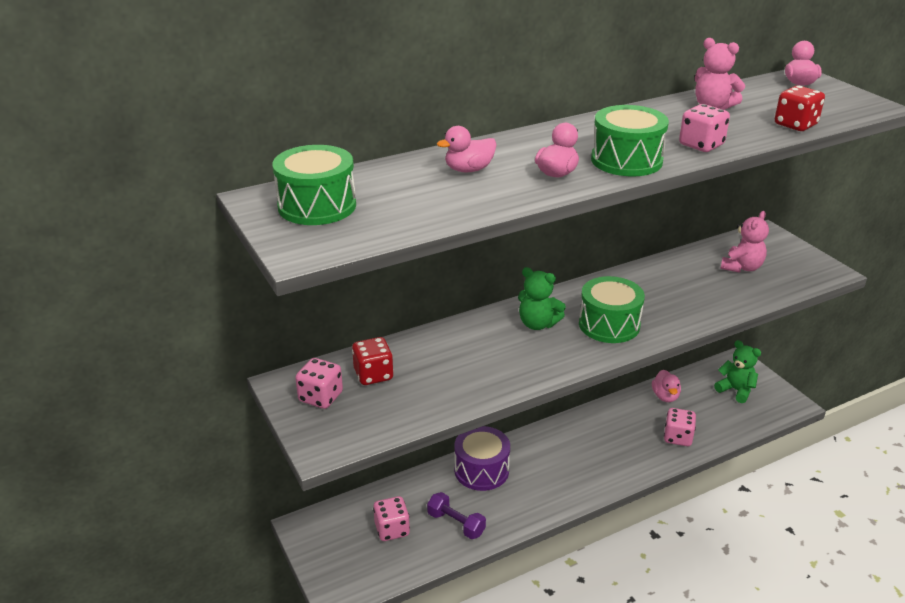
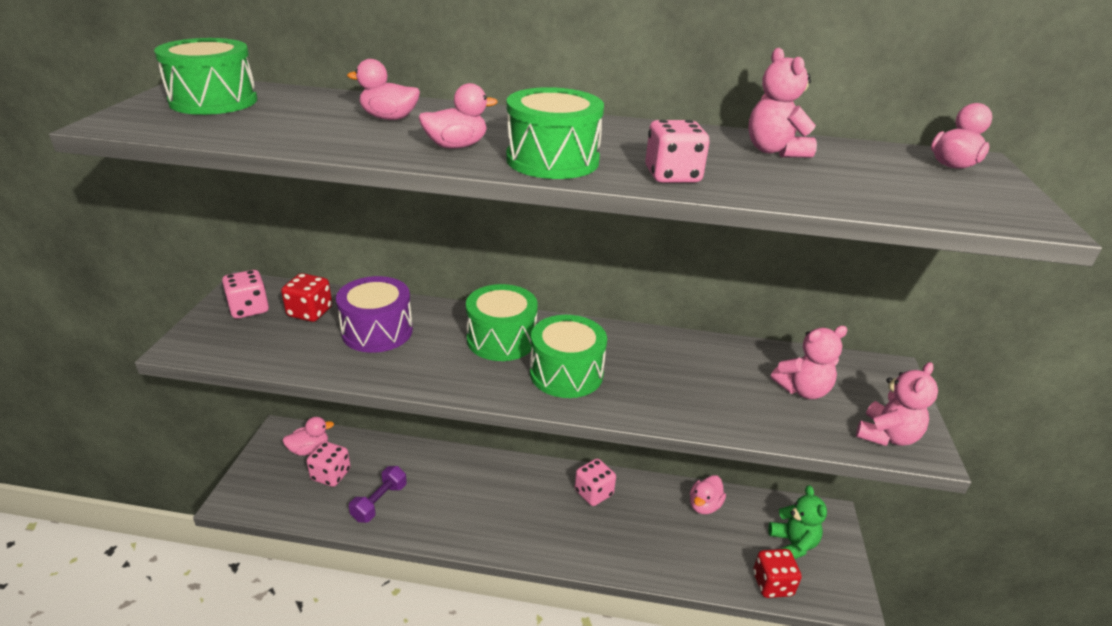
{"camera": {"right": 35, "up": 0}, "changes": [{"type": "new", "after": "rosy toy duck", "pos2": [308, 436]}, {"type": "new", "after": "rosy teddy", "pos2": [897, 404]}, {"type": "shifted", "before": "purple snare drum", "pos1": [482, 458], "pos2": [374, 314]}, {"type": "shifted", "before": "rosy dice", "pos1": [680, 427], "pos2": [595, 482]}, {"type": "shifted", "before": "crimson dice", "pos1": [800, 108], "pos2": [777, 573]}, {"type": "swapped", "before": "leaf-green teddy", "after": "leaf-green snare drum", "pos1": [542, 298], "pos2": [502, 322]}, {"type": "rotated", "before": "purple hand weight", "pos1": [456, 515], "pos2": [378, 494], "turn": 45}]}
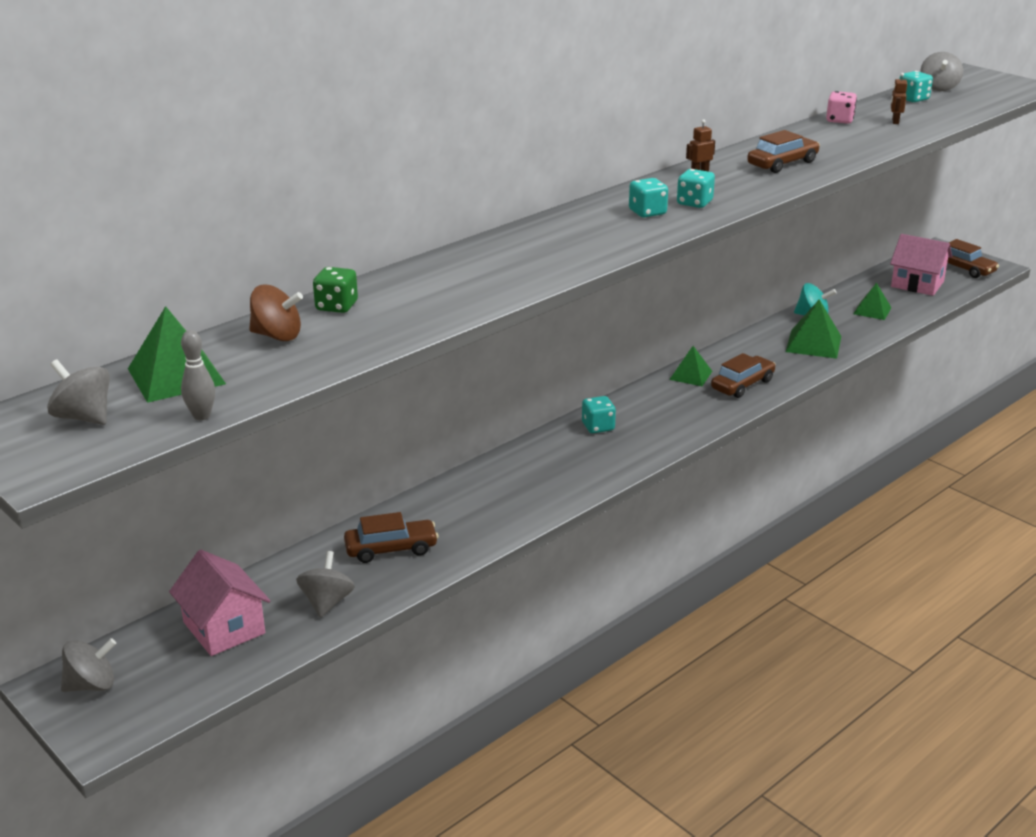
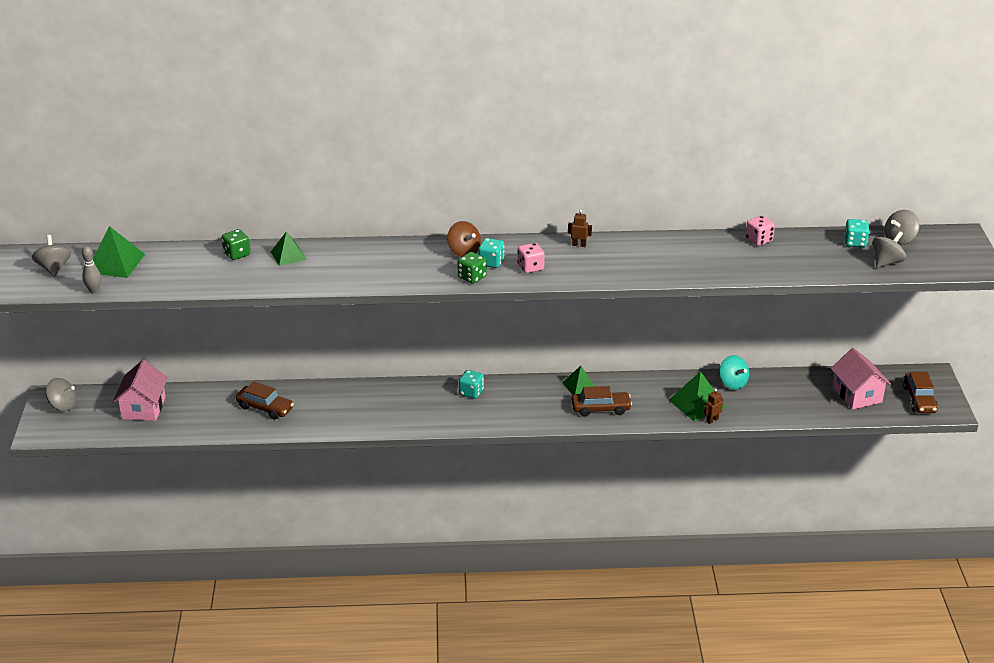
{"camera": {"right": 40, "up": 5}, "changes": [{"type": "gone", "before": "brown car", "pos1": [783, 151]}, {"type": "new", "after": "leaf-green dice", "pos2": [472, 268]}, {"type": "shifted", "before": "brown toy top", "pos1": [276, 313], "pos2": [464, 239]}, {"type": "shifted", "before": "gray toy top", "pos1": [325, 584], "pos2": [889, 249]}, {"type": "shifted", "before": "leaf-green pyramid shape", "pos1": [872, 301], "pos2": [289, 249]}, {"type": "shifted", "before": "brown toy robot", "pos1": [899, 98], "pos2": [713, 406]}, {"type": "repainted", "before": "turquoise dice", "after": "rosy dice", "pos1": [696, 188], "pos2": [531, 258]}]}
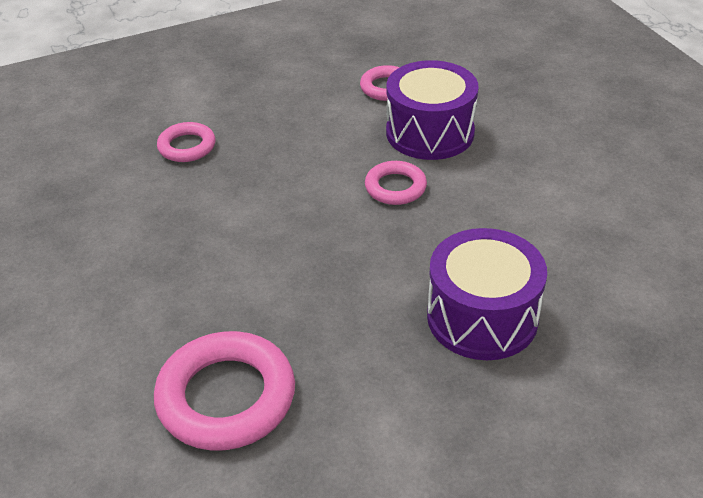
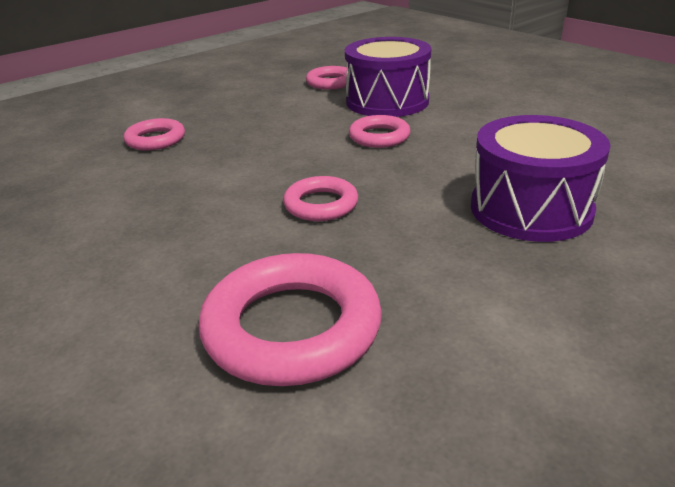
{"camera": {"right": -15, "up": -10}, "changes": [{"type": "new", "after": "rosy hoop", "pos2": [320, 198]}]}
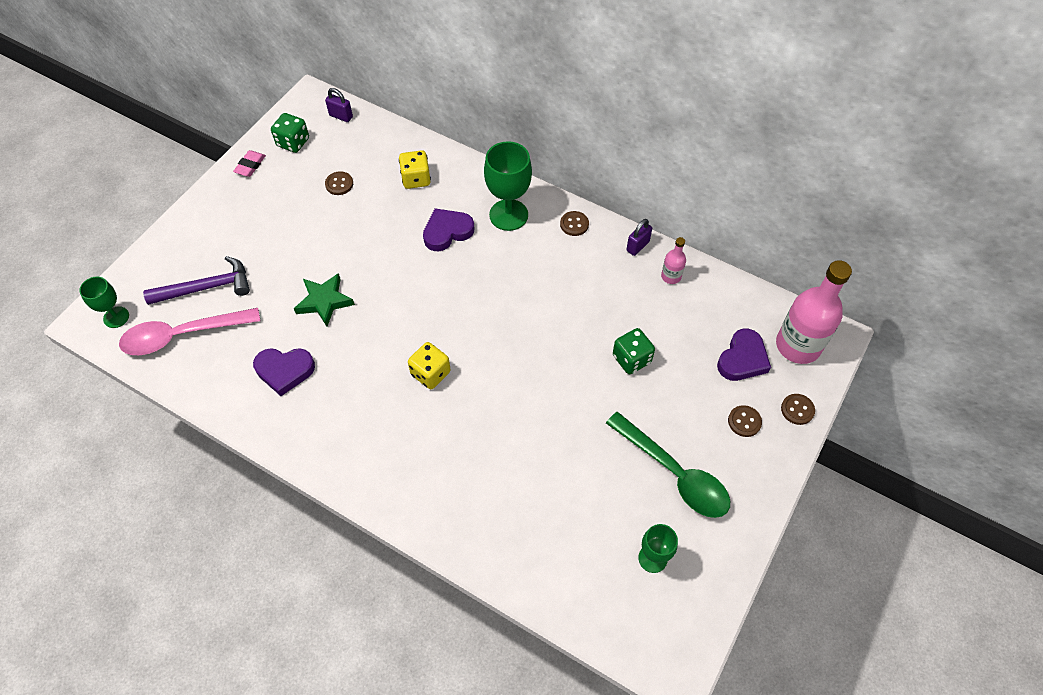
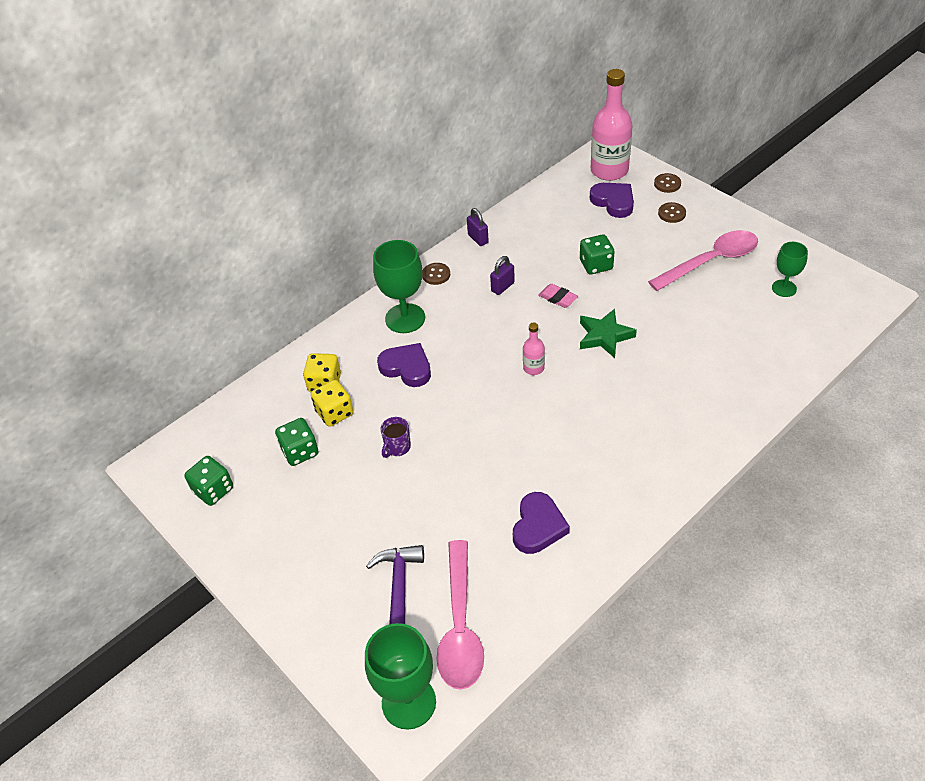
{"camera": {"right": -70, "up": -10}, "changes": [{"type": "new", "after": "purple mug", "pos2": [396, 437]}, {"type": "shifted", "before": "rosy pencil eraser", "pos1": [249, 163], "pos2": [558, 296]}, {"type": "shifted", "before": "leaf-green five-pointed star", "pos1": [324, 299], "pos2": [608, 333]}, {"type": "shifted", "before": "purple lock", "pos1": [339, 105], "pos2": [502, 275]}, {"type": "shifted", "before": "bright yellow dice", "pos1": [429, 365], "pos2": [332, 403]}, {"type": "shifted", "before": "rosy bottle", "pos1": [673, 260], "pos2": [534, 349]}, {"type": "swapped", "before": "brown shirt button", "after": "leaf-green dice", "pos1": [339, 183], "pos2": [297, 442]}, {"type": "repainted", "before": "leaf-green tablespoon", "after": "rosy tablespoon", "pos1": [668, 465], "pos2": [703, 260]}, {"type": "rotated", "before": "purple heart shape", "pos1": [448, 229], "pos2": [404, 365], "turn": 135}, {"type": "scaled", "before": "leaf-green wine glass", "pos1": [104, 302], "pos2": [400, 676], "scale": 1.68}]}
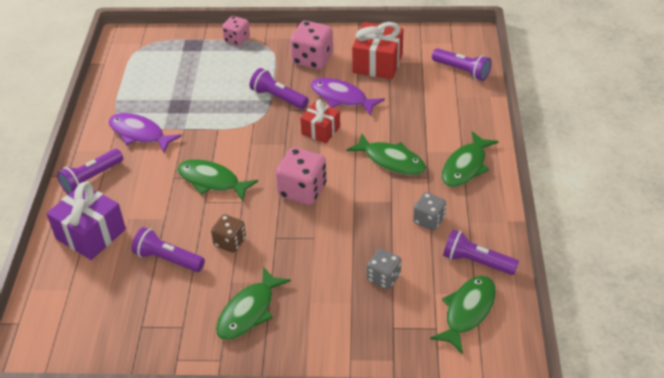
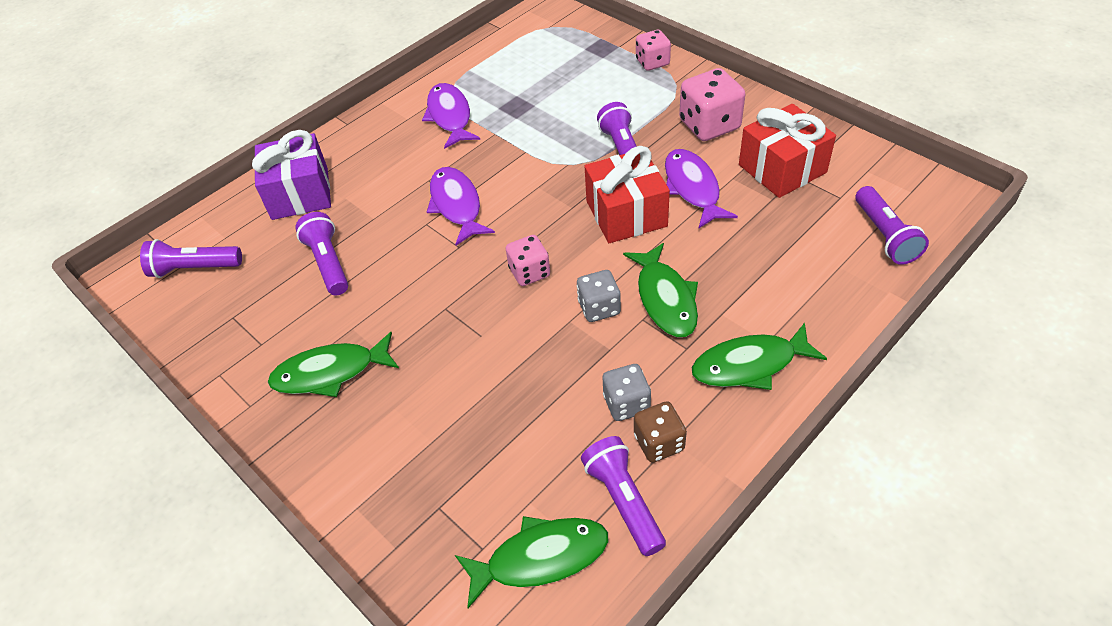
{"camera": {"right": 45, "up": 5}, "changes": [{"type": "shifted", "before": "purple flashlight", "pos1": [90, 171], "pos2": [191, 258]}, {"type": "shifted", "before": "brown dice", "pos1": [228, 233], "pos2": [660, 431]}, {"type": "shifted", "before": "gray dice", "pos1": [384, 269], "pos2": [599, 296]}, {"type": "repainted", "before": "leaf-green toy fish", "after": "purple toy fish", "pos1": [217, 180], "pos2": [461, 206]}, {"type": "scaled", "before": "rosy dice", "pos1": [301, 176], "pos2": [528, 260], "scale": 0.62}, {"type": "scaled", "before": "crimson present", "pos1": [320, 121], "pos2": [627, 194], "scale": 1.58}]}
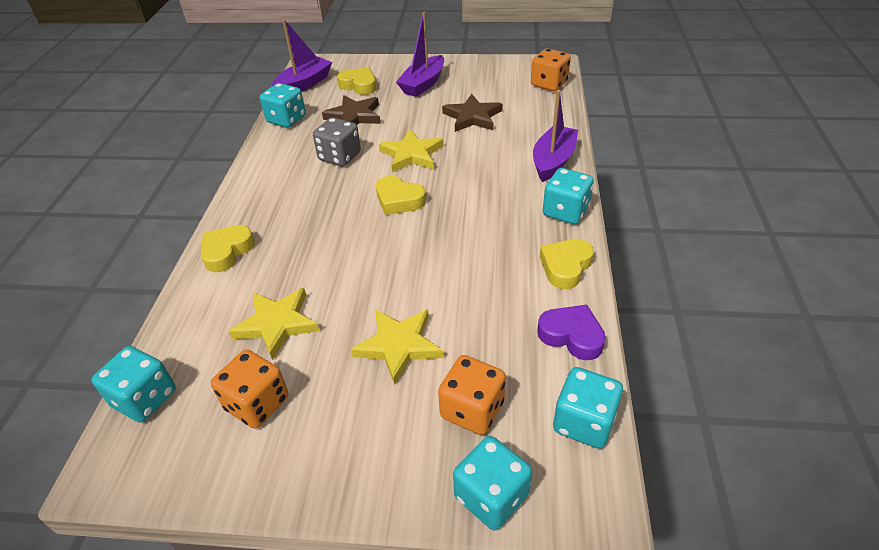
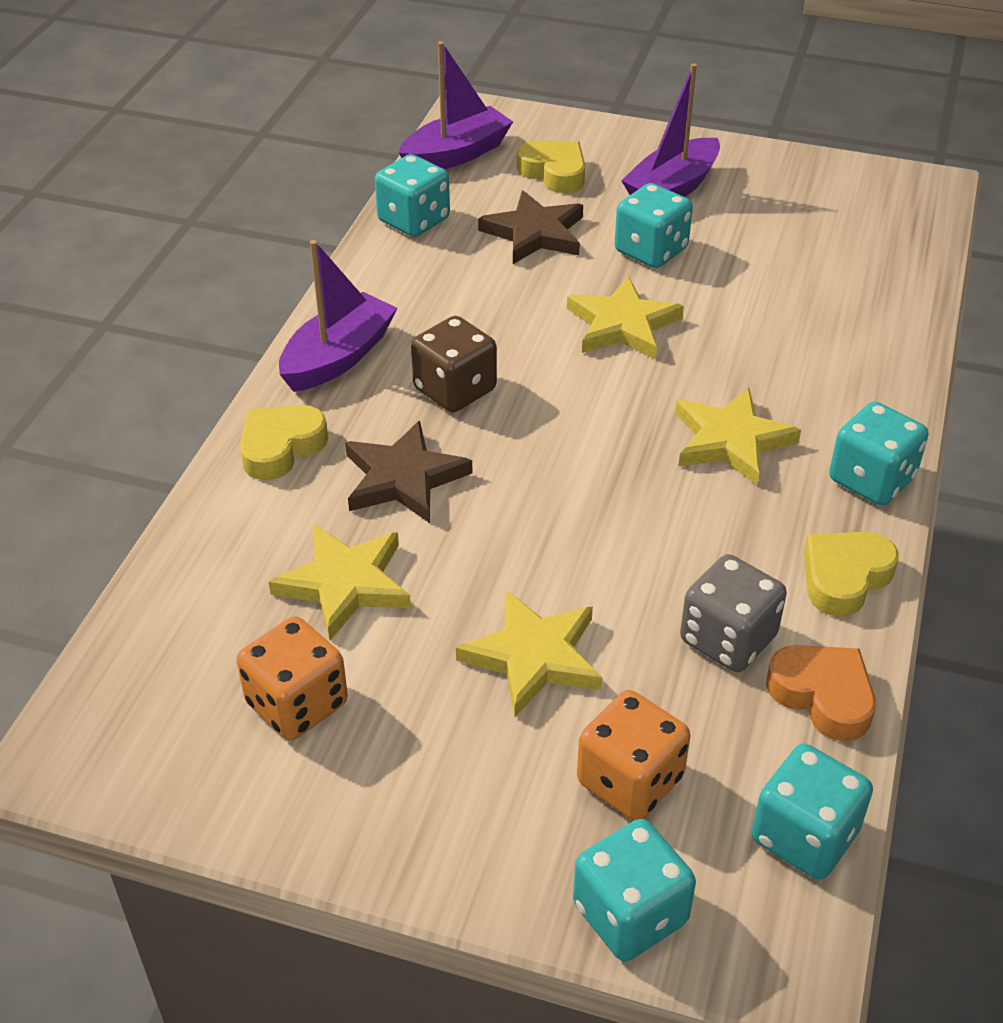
{"camera": {"right": 10, "up": 0}, "changes": [{"type": "gone", "before": "bright yellow heart shape", "pos1": [401, 195]}, {"type": "gone", "before": "orange dice", "pos1": [551, 69]}, {"type": "new", "after": "brown dice", "pos2": [454, 364]}, {"type": "new", "after": "bright yellow five-pointed star", "pos2": [738, 436]}, {"type": "shifted", "before": "turquoise dice", "pos1": [134, 384], "pos2": [653, 225]}, {"type": "shifted", "before": "gray dice", "pos1": [337, 141], "pos2": [733, 613]}, {"type": "shifted", "before": "brown five-pointed star", "pos1": [472, 113], "pos2": [408, 472]}, {"type": "shifted", "before": "purple sailboat", "pos1": [555, 136], "pos2": [338, 316]}, {"type": "repainted", "before": "purple heart shape", "after": "orange heart shape", "pos1": [571, 332], "pos2": [821, 693]}]}
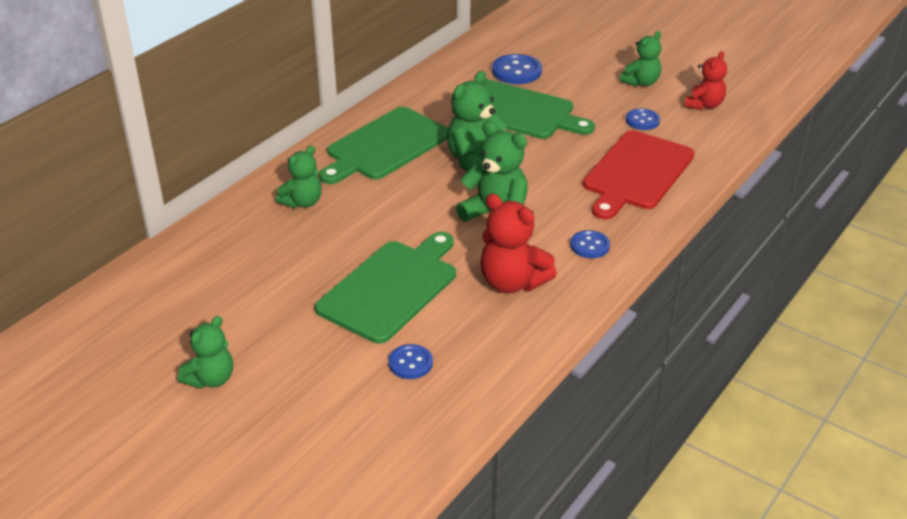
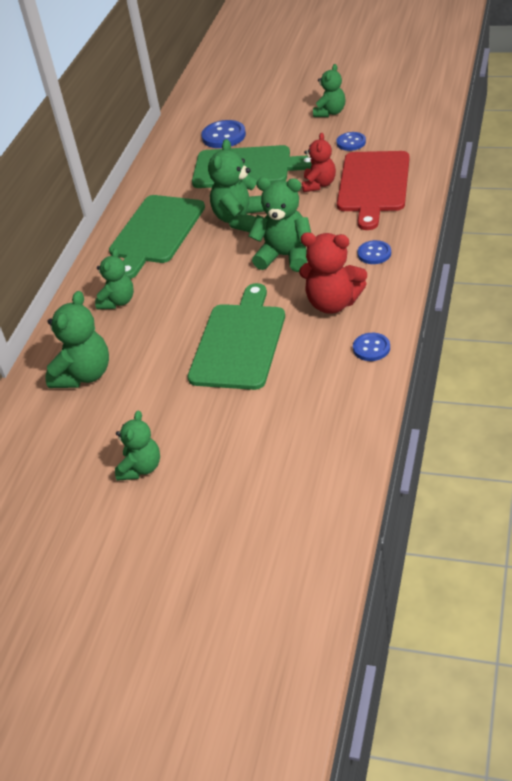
{"camera": {"right": -15, "up": 5}, "changes": [{"type": "new", "after": "leaf-green teddy", "pos2": [77, 339]}, {"type": "shifted", "before": "royal blue shirt button", "pos1": [410, 361], "pos2": [371, 347]}, {"type": "shifted", "before": "crimson teddy", "pos1": [705, 80], "pos2": [319, 162]}]}
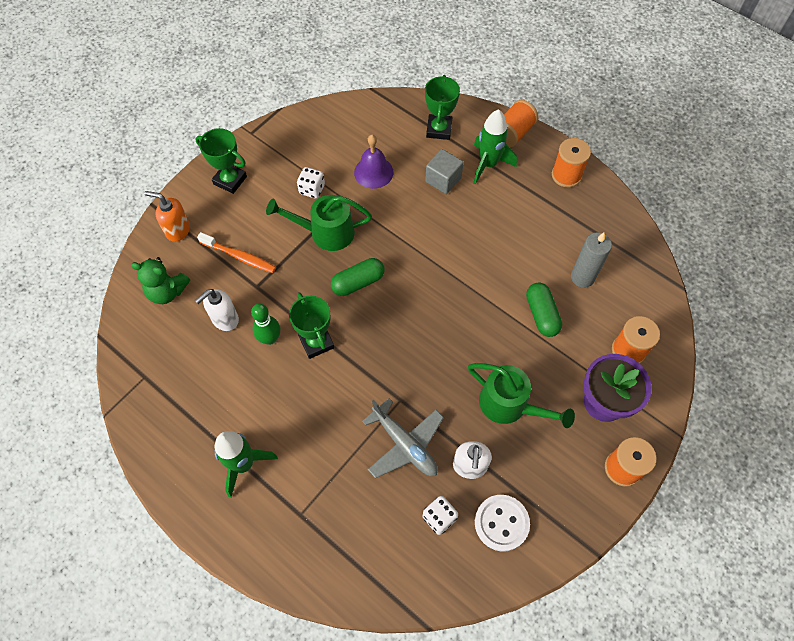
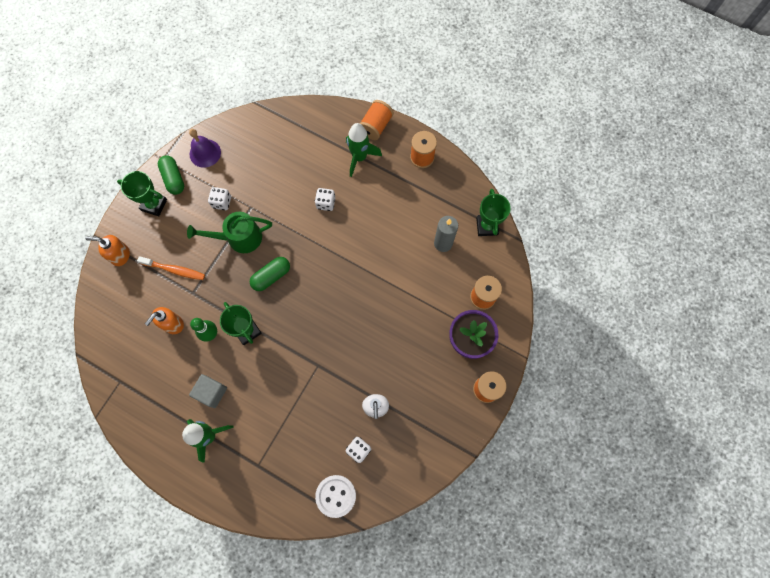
{"camera": {"right": -10, "up": 10}, "changes": [{"type": "gone", "before": "leaf-green teddy", "pos1": [160, 280]}, {"type": "gone", "before": "gray plane", "pos1": [403, 438]}, {"type": "gone", "before": "leaf-green watering pot", "pos1": [521, 395]}, {"type": "new", "after": "pure white dice", "pos2": [325, 199]}, {"type": "shifted", "before": "purple bell", "pos1": [373, 162], "pos2": [205, 148]}, {"type": "shifted", "before": "leaf-green prize cup", "pos1": [442, 107], "pos2": [493, 212]}, {"type": "shifted", "before": "gray cube", "pos1": [444, 171], "pos2": [208, 391]}, {"type": "shifted", "before": "pure white shirt button", "pos1": [502, 523], "pos2": [335, 496]}, {"type": "shifted", "before": "leaf-green pill shape", "pos1": [544, 309], "pos2": [171, 175]}, {"type": "repainted", "before": "pure white soap pump", "after": "orange soap pump", "pos1": [217, 310], "pos2": [164, 320]}]}
